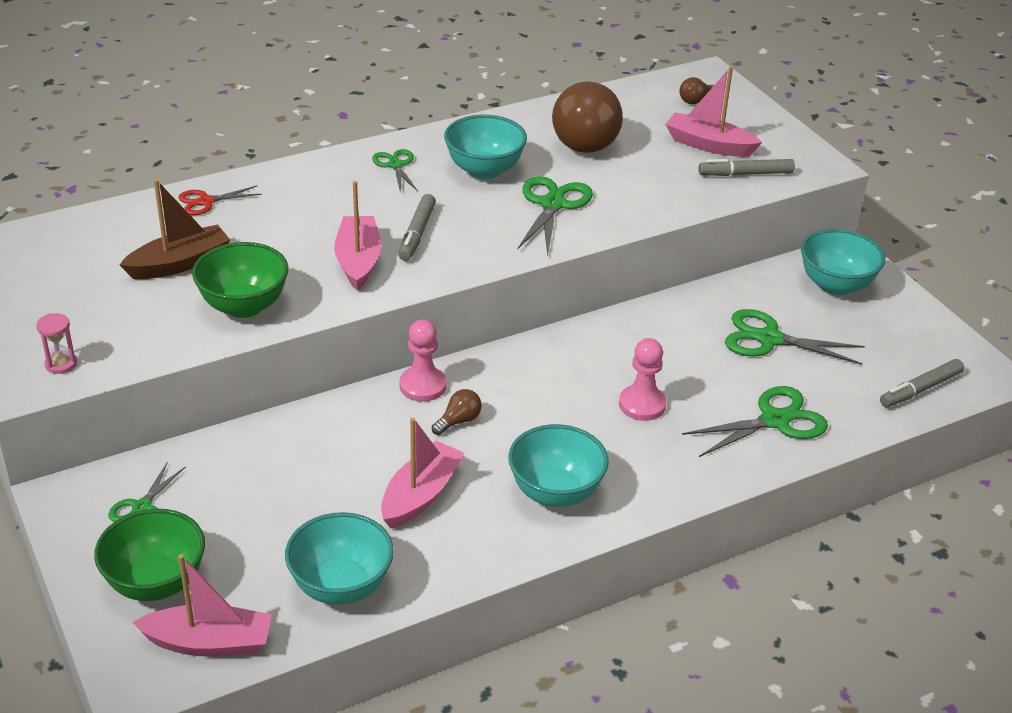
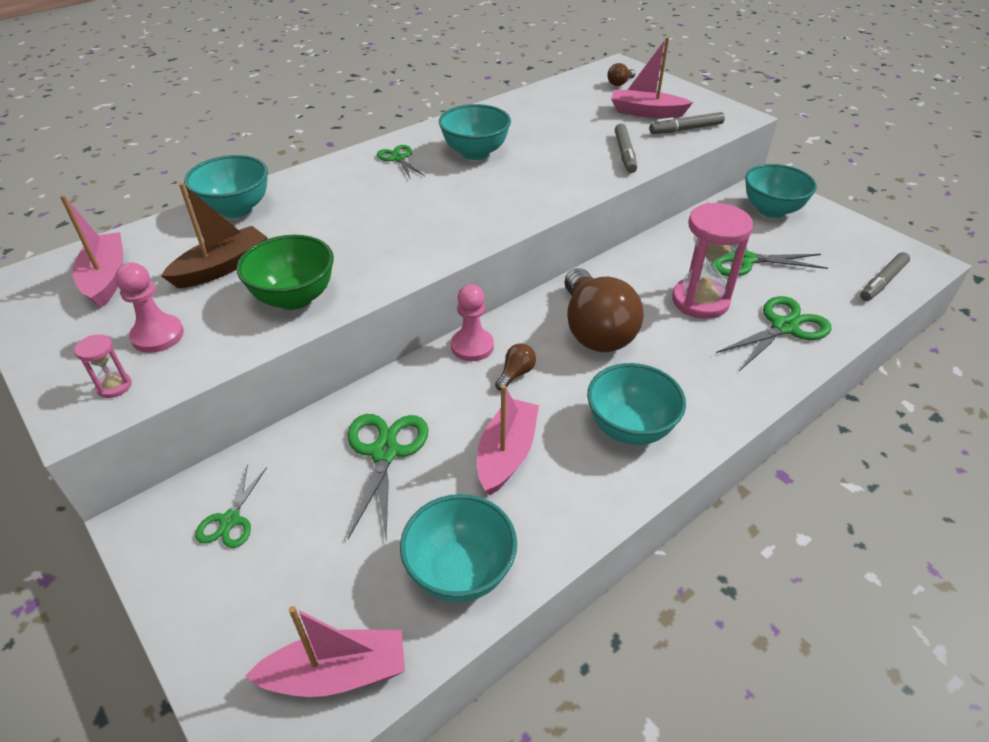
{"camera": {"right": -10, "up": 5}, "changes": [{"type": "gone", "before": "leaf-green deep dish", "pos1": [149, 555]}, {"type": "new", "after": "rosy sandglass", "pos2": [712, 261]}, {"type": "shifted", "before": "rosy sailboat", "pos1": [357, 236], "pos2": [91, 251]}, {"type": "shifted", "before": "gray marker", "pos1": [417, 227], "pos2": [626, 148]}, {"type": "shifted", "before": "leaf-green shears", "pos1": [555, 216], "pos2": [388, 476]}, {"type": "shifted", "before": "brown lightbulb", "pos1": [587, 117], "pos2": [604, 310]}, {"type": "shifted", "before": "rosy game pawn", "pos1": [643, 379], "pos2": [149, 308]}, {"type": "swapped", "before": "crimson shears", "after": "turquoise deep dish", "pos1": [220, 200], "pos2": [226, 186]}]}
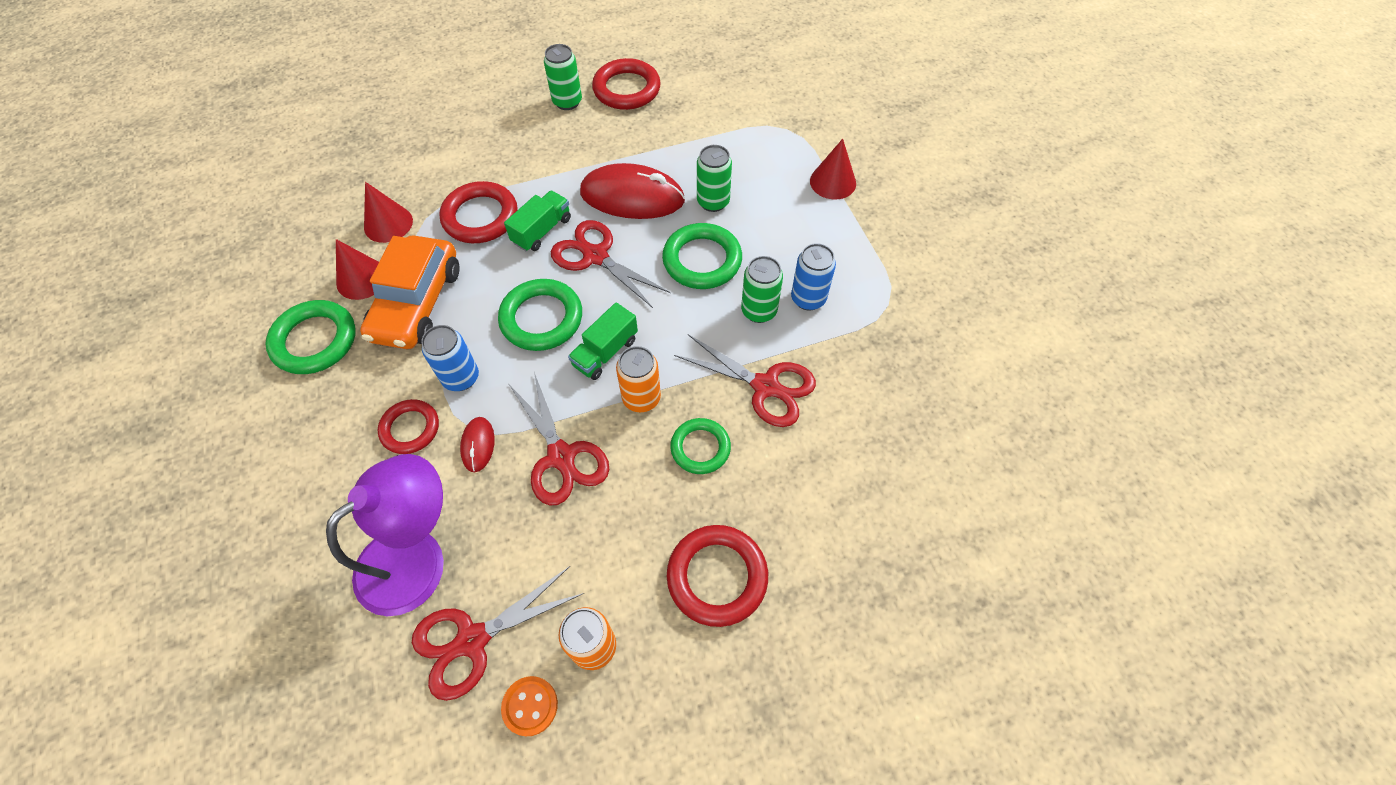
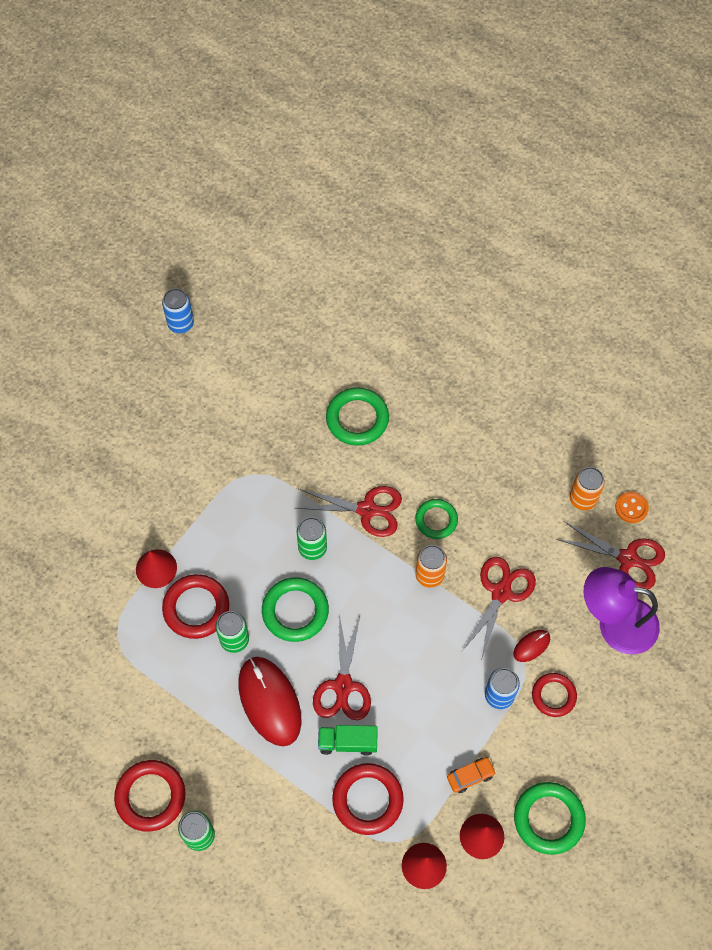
{"camera": {"right": -125, "up": 5}, "changes": [{"type": "gone", "before": "leaf-green lorry", "pos1": [603, 341]}, {"type": "shifted", "before": "leaf-green hoop", "pos1": [540, 315], "pos2": [357, 416]}, {"type": "shifted", "before": "crimson hoop", "pos1": [717, 576], "pos2": [195, 606]}, {"type": "shifted", "before": "royal blue soda can", "pos1": [813, 276], "pos2": [178, 310]}, {"type": "rotated", "before": "crimson shears", "pos1": [745, 380], "pos2": [349, 511], "turn": 105}, {"type": "scaled", "before": "orange car", "pos1": [410, 292], "pos2": [471, 775], "scale": 0.44}]}
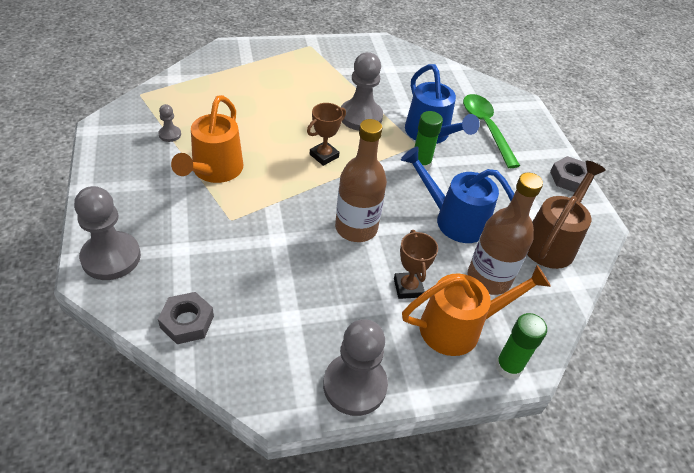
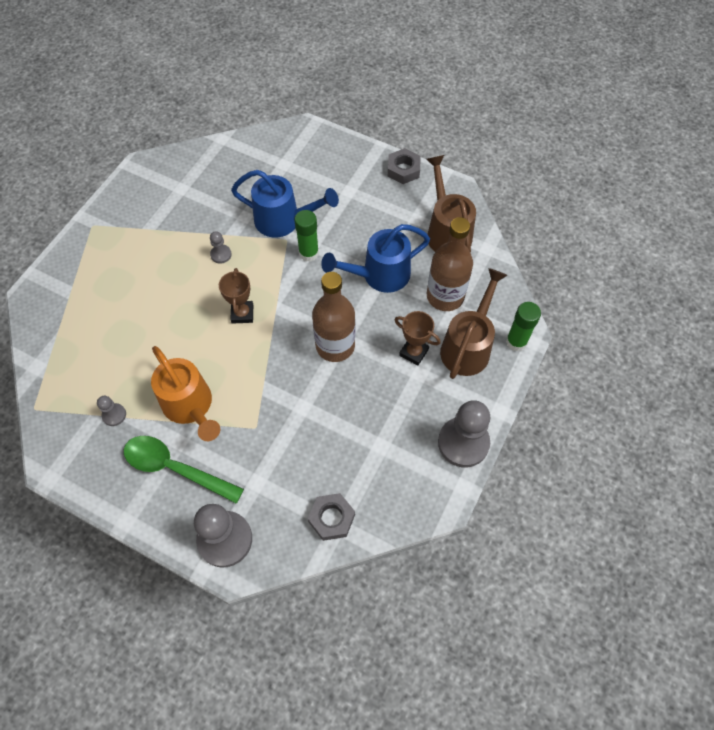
{"camera": {"right": -45, "up": 15}, "changes": [{"type": "shifted", "before": "leaf-green tablespoon", "pos1": [491, 131], "pos2": [184, 470]}, {"type": "repainted", "before": "orange watering pot", "after": "brown watering pot", "pos1": [476, 310], "pos2": [474, 323]}, {"type": "scaled", "before": "gray game pawn", "pos1": [362, 91], "pos2": [221, 247], "scale": 0.47}]}
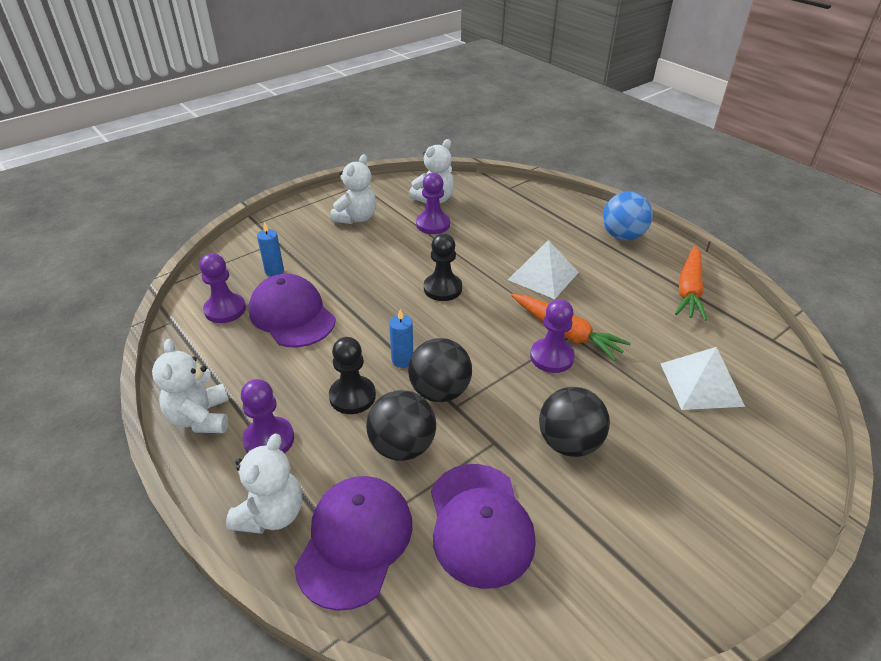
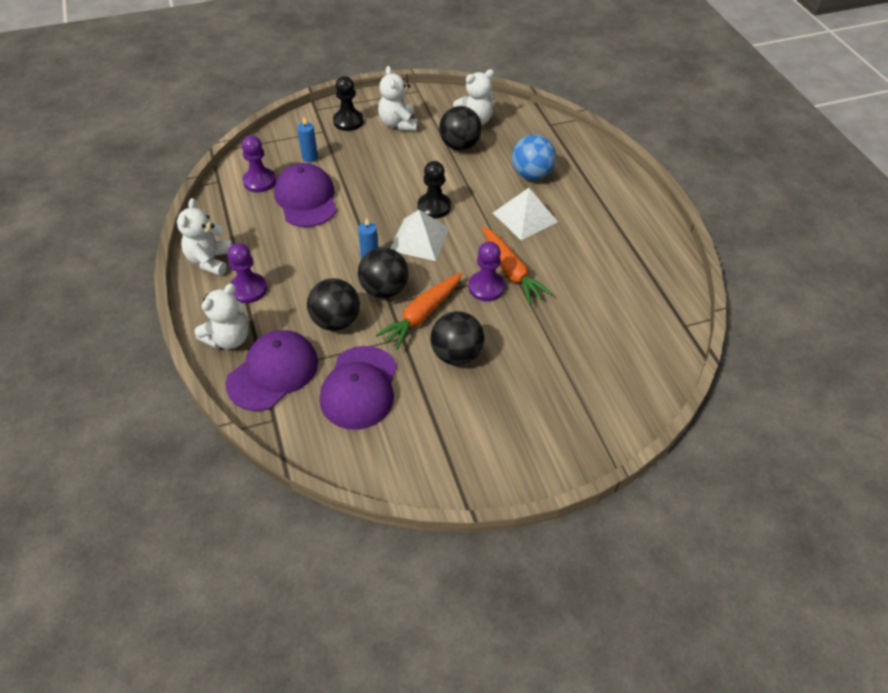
{"camera": {"right": 20, "up": 10}, "changes": [{"type": "shifted", "before": "jet-black game pawn", "pos1": [352, 375], "pos2": [348, 103]}, {"type": "shifted", "before": "royal blue sphere", "pos1": [628, 216], "pos2": [534, 157]}, {"type": "shifted", "before": "pure white pyramid shape", "pos1": [702, 378], "pos2": [419, 235]}, {"type": "shifted", "before": "orange toy carrot", "pos1": [691, 283], "pos2": [419, 311]}, {"type": "swapped", "before": "purple game pawn", "after": "jet-black sphere", "pos1": [433, 203], "pos2": [460, 128]}, {"type": "rotated", "before": "pure white teddy", "pos1": [353, 189], "pos2": [397, 98], "turn": 120}]}
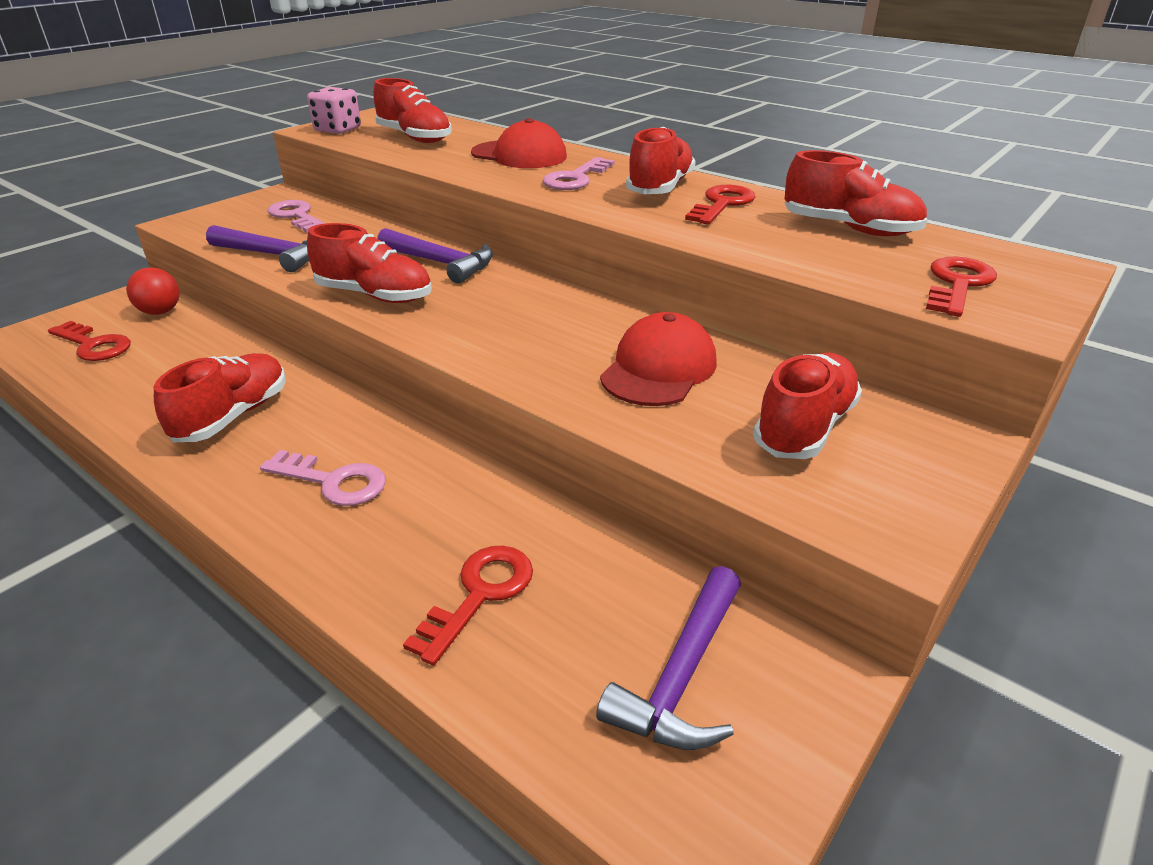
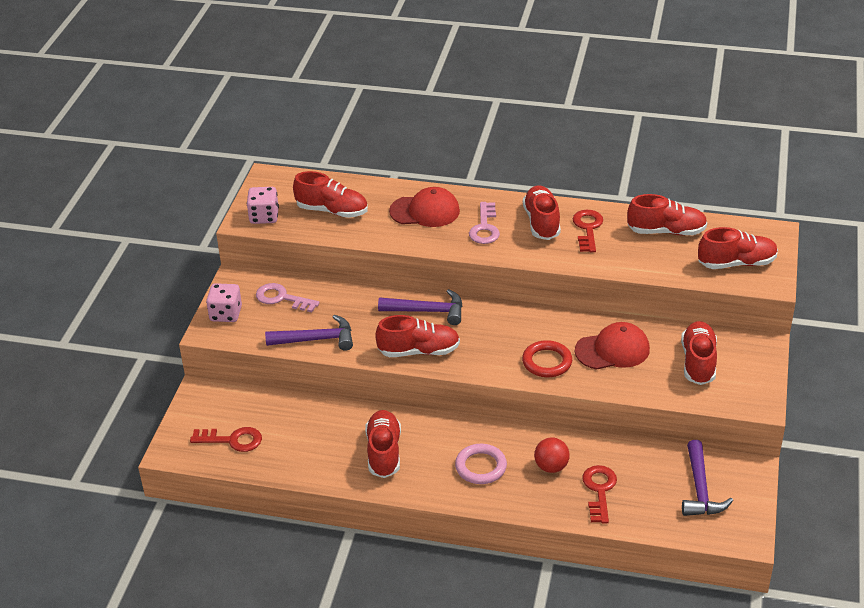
{"camera": {"right": -25, "up": 5}, "changes": [{"type": "new", "after": "rosy dice", "pos2": [224, 302]}, {"type": "new", "after": "crimson hoop", "pos2": [547, 358]}, {"type": "shifted", "before": "crimson sphere", "pos1": [152, 291], "pos2": [552, 455]}, {"type": "swapped", "before": "rosy door key", "after": "rosy hoop", "pos1": [323, 478], "pos2": [481, 464]}, {"type": "swapped", "before": "crimson door key", "after": "crimson sneaker", "pos1": [961, 287], "pos2": [738, 248]}, {"type": "rotated", "before": "crimson cap", "pos1": [658, 359], "pos2": [612, 346], "turn": 75}]}
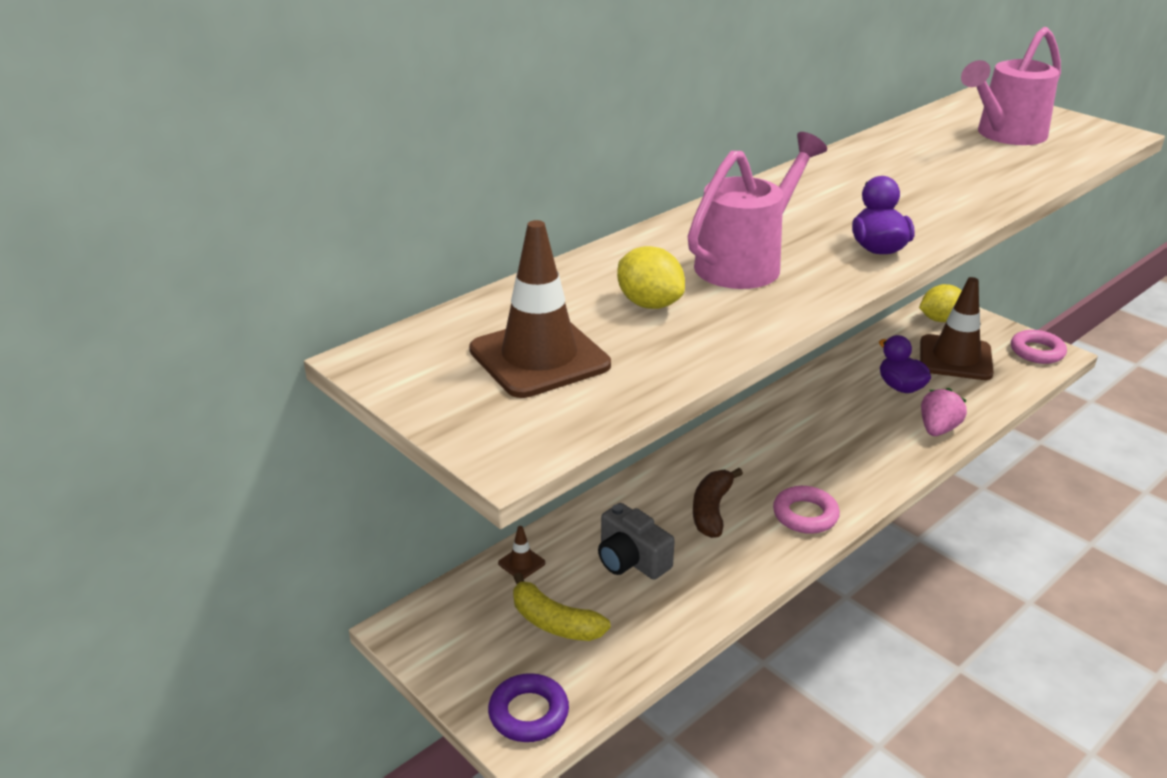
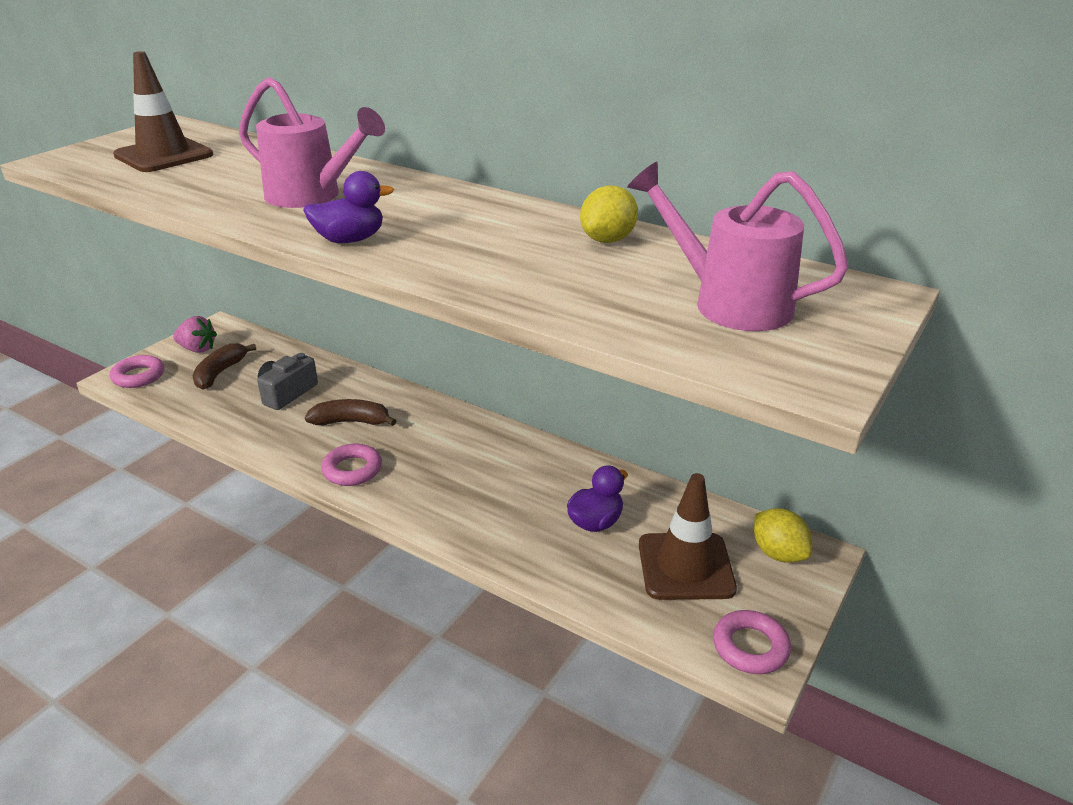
{"camera": {"right": 75, "up": 0}, "changes": [{"type": "gone", "before": "brown road cone", "pos1": [521, 552]}, {"type": "shifted", "before": "bright yellow lemon", "pos1": [651, 277], "pos2": [609, 214]}, {"type": "shifted", "before": "rosy toy strawberry", "pos1": [944, 412], "pos2": [195, 334]}, {"type": "repainted", "before": "purple hoop", "after": "rosy hoop", "pos1": [528, 707], "pos2": [137, 371]}, {"type": "repainted", "before": "bright yellow banana fruit", "after": "brown banana fruit", "pos1": [562, 607], "pos2": [224, 366]}]}
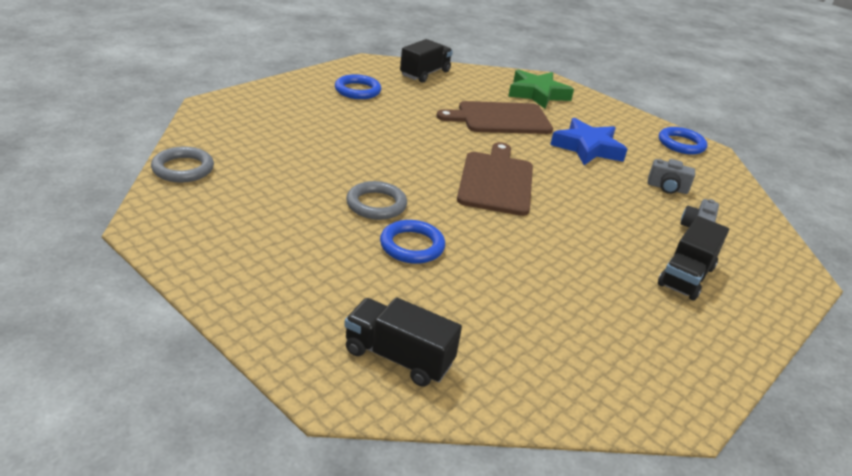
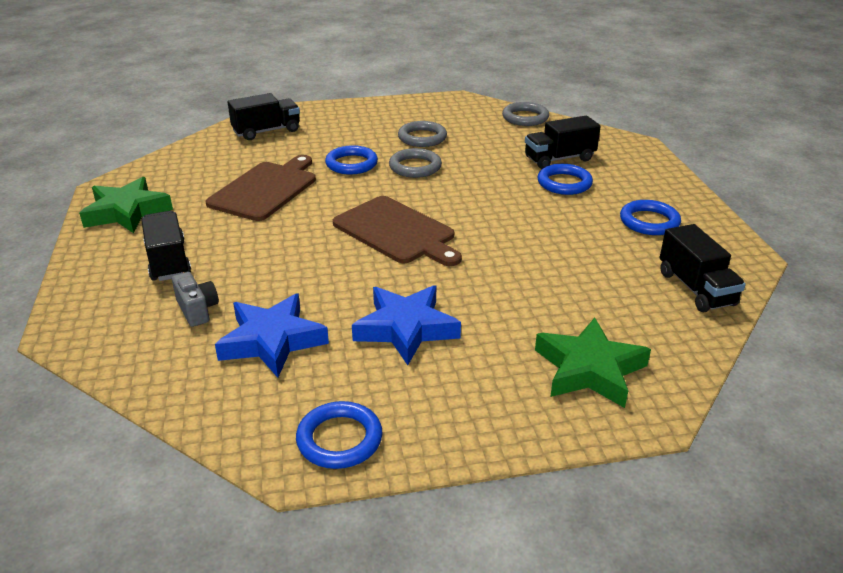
{"camera": {"right": 130, "up": 0}, "changes": [{"type": "new", "after": "leaf-green five-pointed star", "pos2": [126, 205]}, {"type": "new", "after": "gray hoop", "pos2": [422, 134]}, {"type": "new", "after": "jet-black lorry", "pos2": [563, 142]}, {"type": "new", "after": "royal blue hoop", "pos2": [565, 179]}, {"type": "shifted", "before": "brown chopping board", "pos1": [494, 117], "pos2": [261, 188]}, {"type": "swapped", "before": "gray photo camera", "after": "royal blue five-pointed star", "pos1": [671, 176], "pos2": [272, 335]}]}
